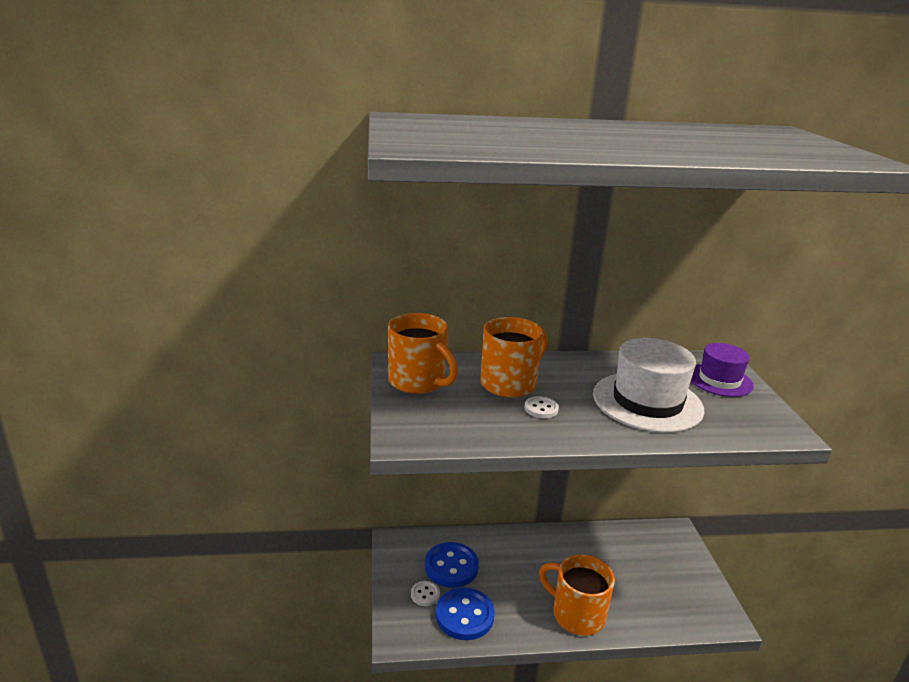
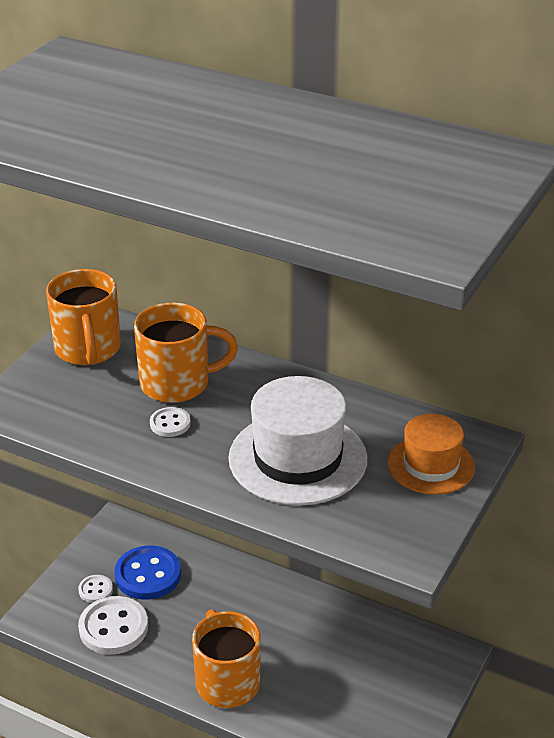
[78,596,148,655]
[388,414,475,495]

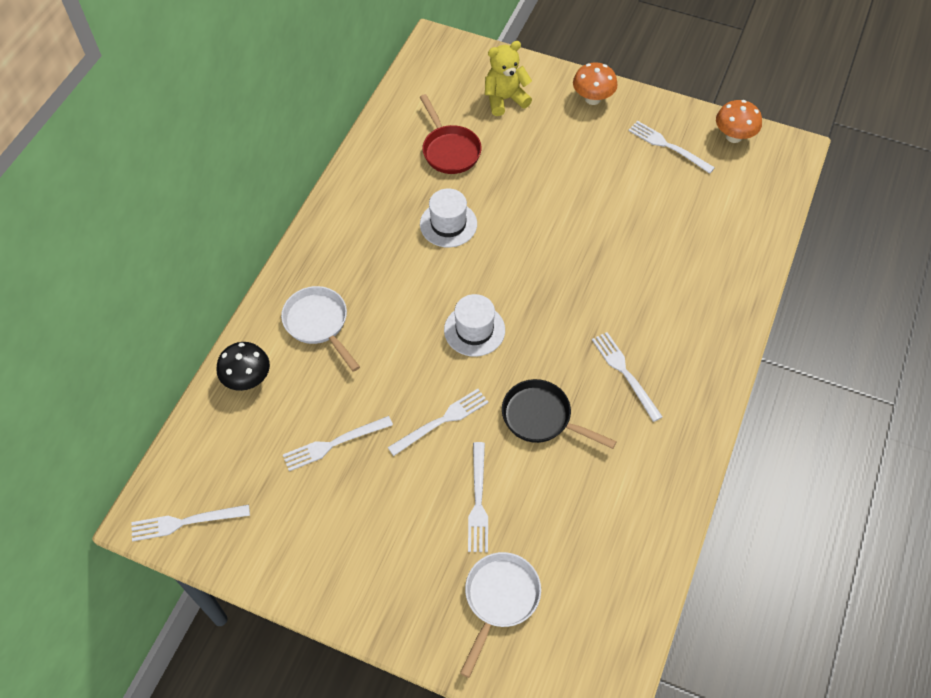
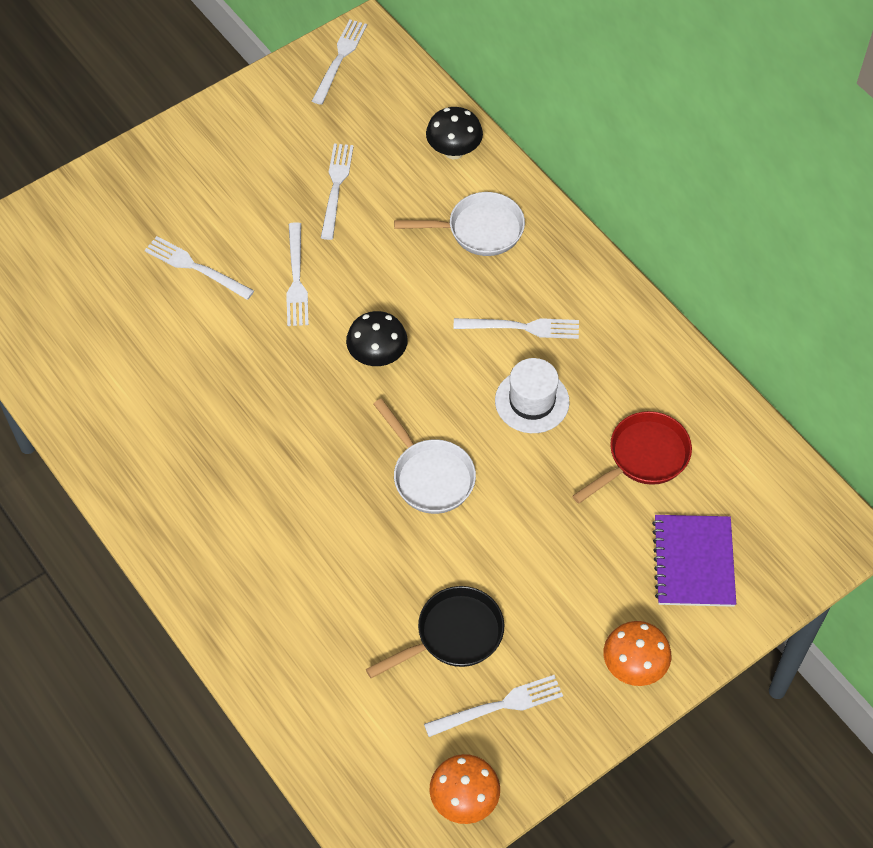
[374,399,476,514]
[366,586,504,678]
[453,318,579,339]
[346,311,408,366]
[652,515,736,607]
[572,411,692,504]

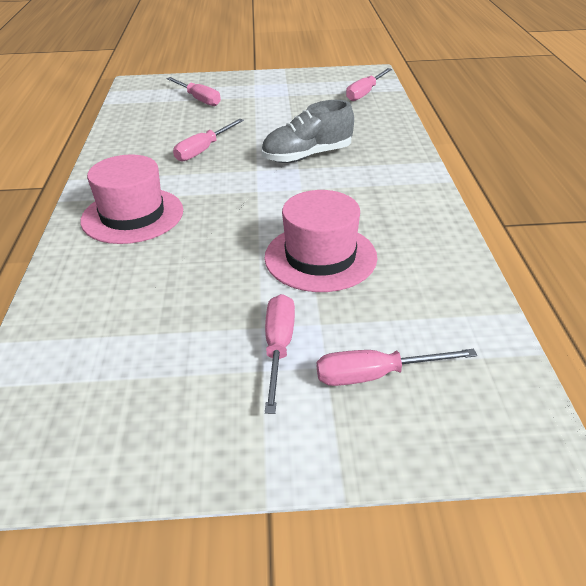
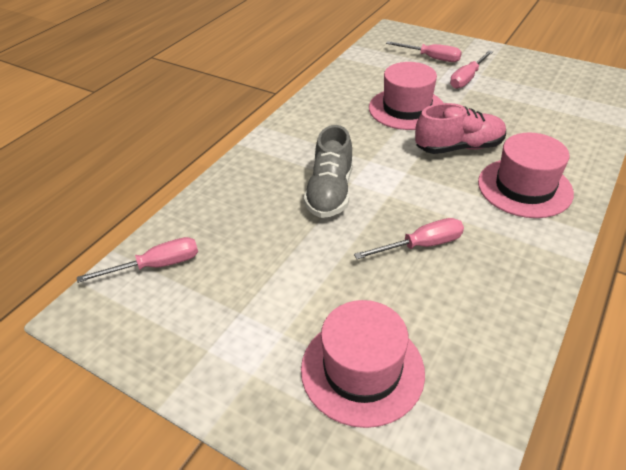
[415,103,506,154]
[301,300,425,428]
[304,125,353,218]

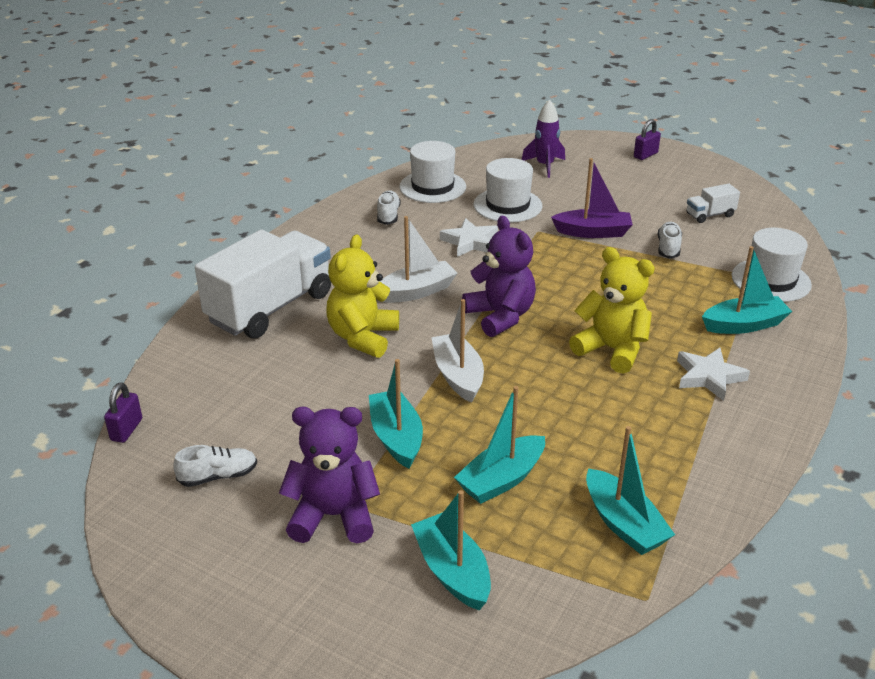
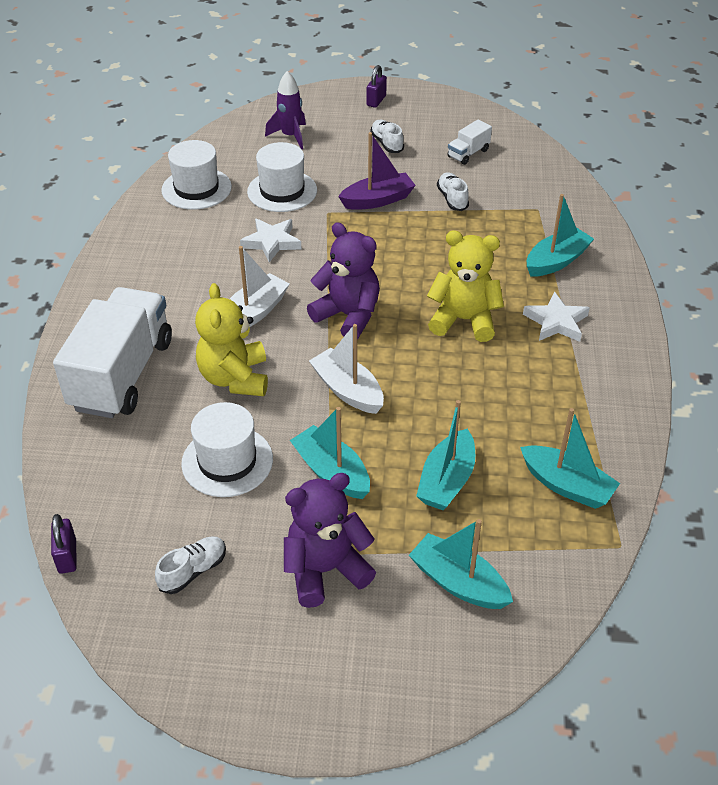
[370,120,404,153]
[181,402,273,497]

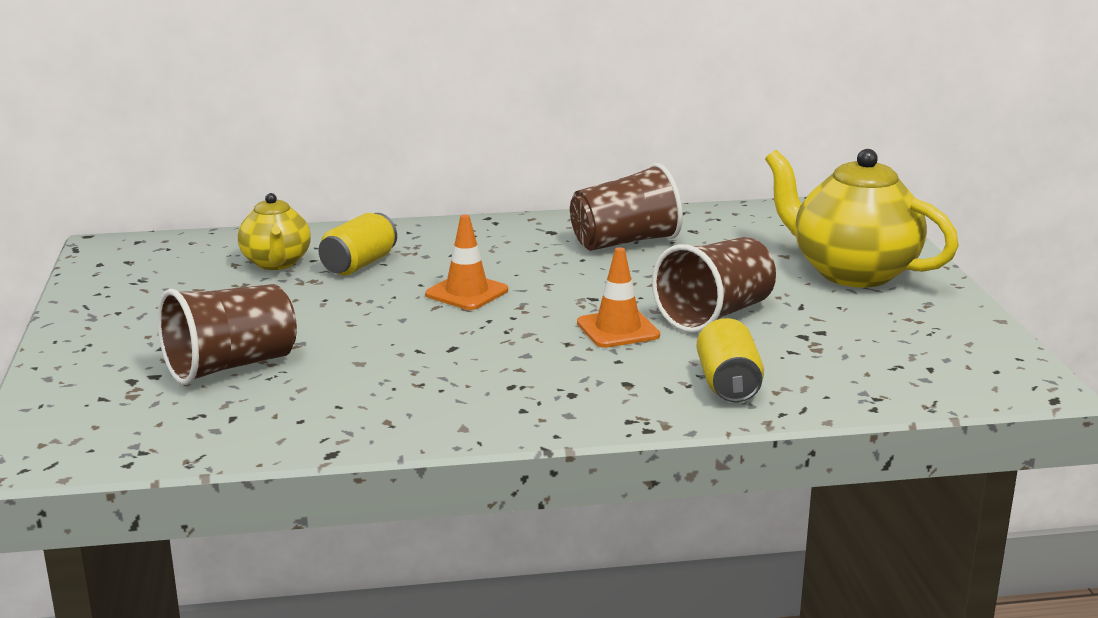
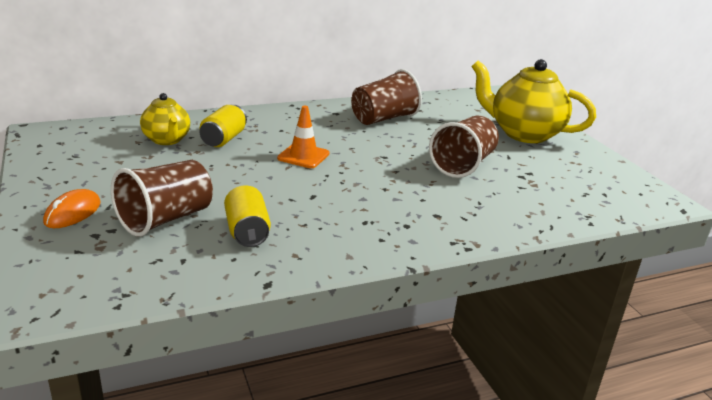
[577,247,660,348] (first image)
[43,189,101,228]
[224,185,271,247]

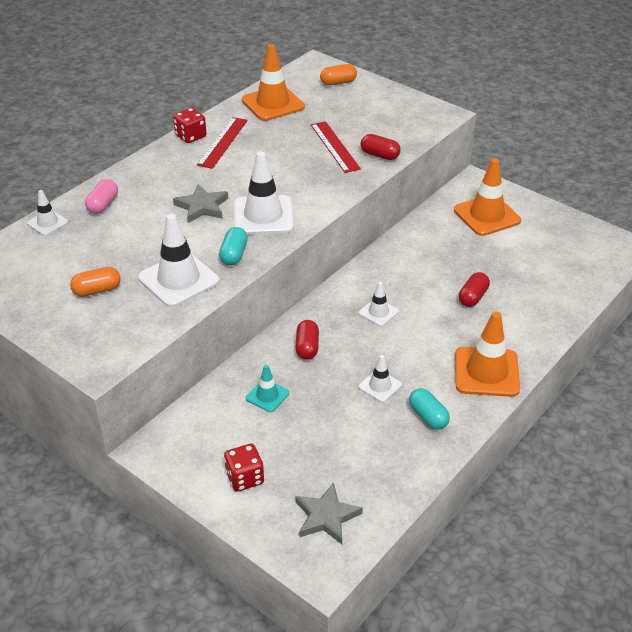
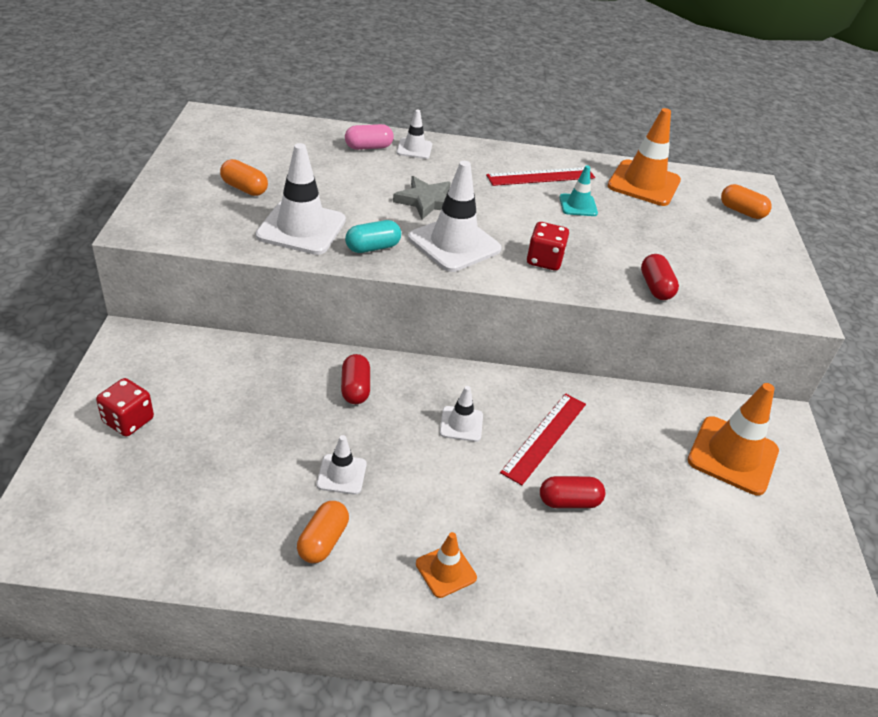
[295,483,363,544] (first image)
[397,109,432,159]
[527,222,569,271]
[559,166,598,216]
[500,393,586,485]
[297,501,349,563]
[341,354,370,404]
[416,532,477,598]

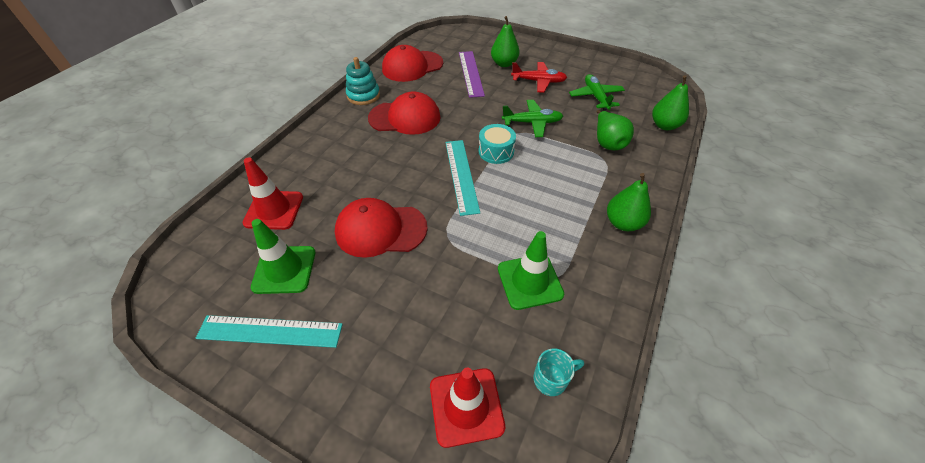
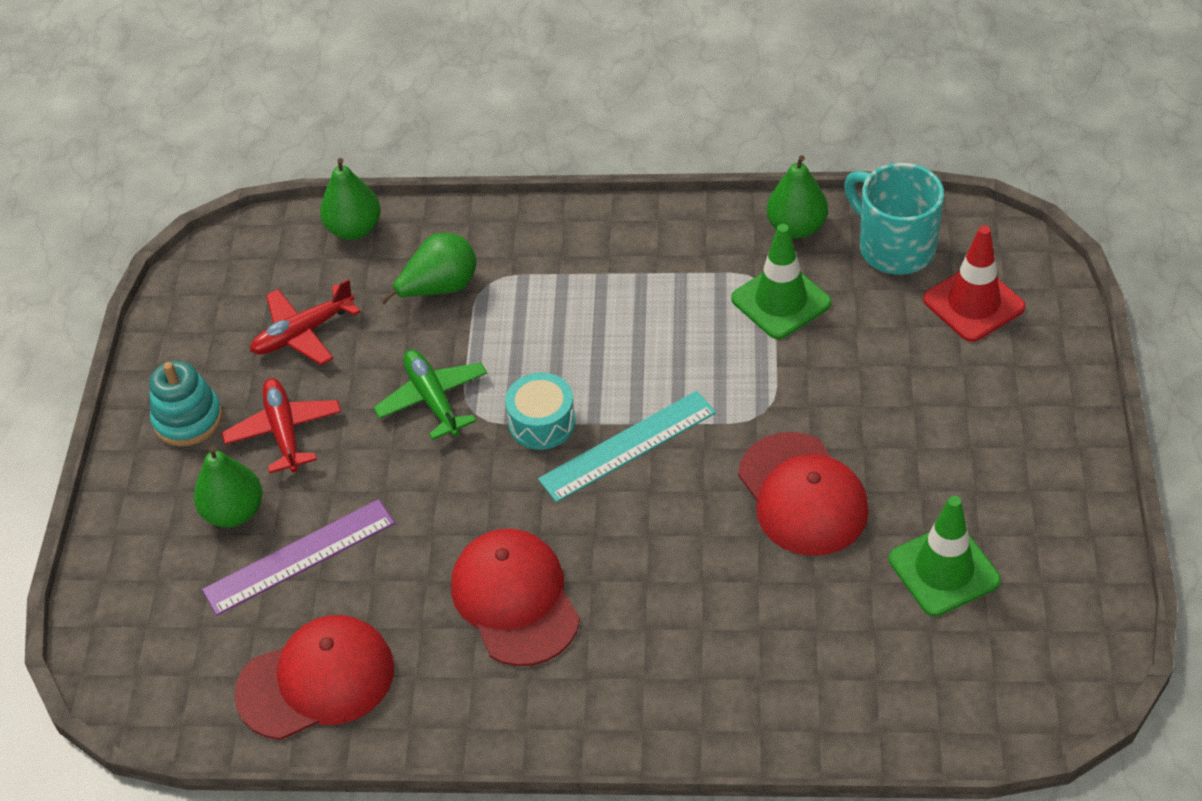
[196,315,343,348] (first image)
[243,157,303,230] (first image)
[149,361,222,446]
[767,155,828,239]
[250,279,360,365]
[234,615,394,740]
[844,163,944,275]

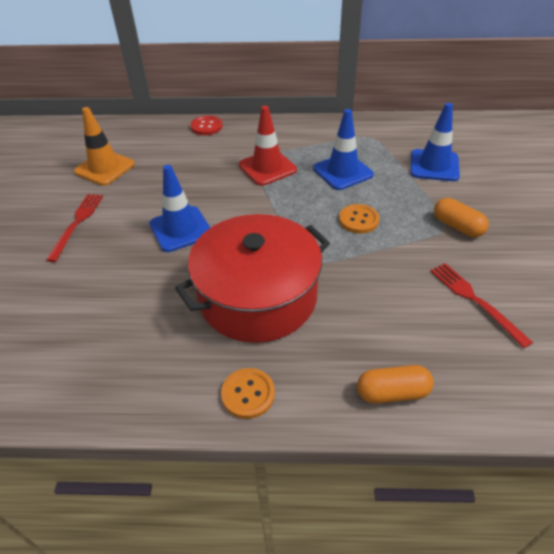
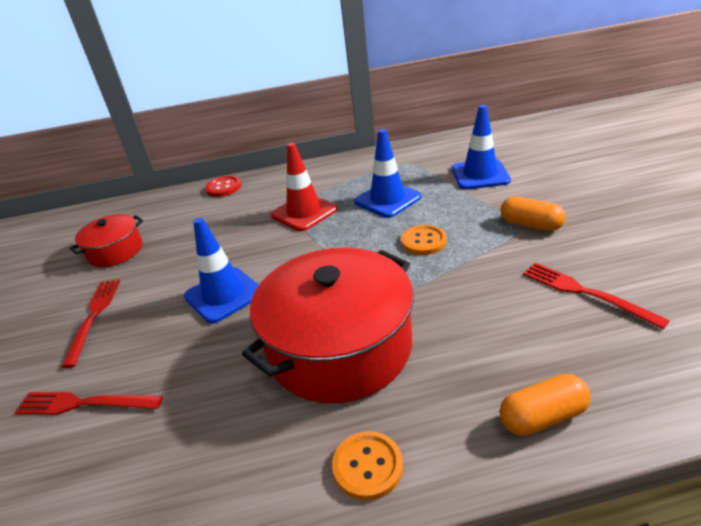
[14,392,163,415]
[70,214,143,267]

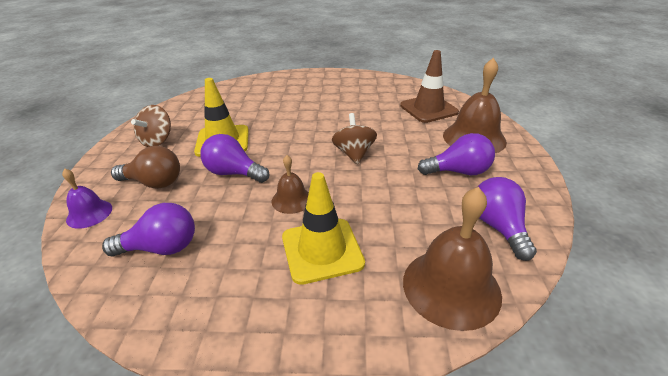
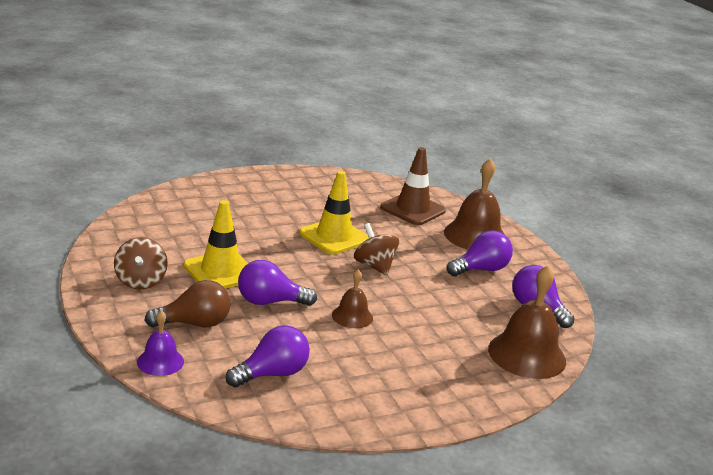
[299,171,369,255]

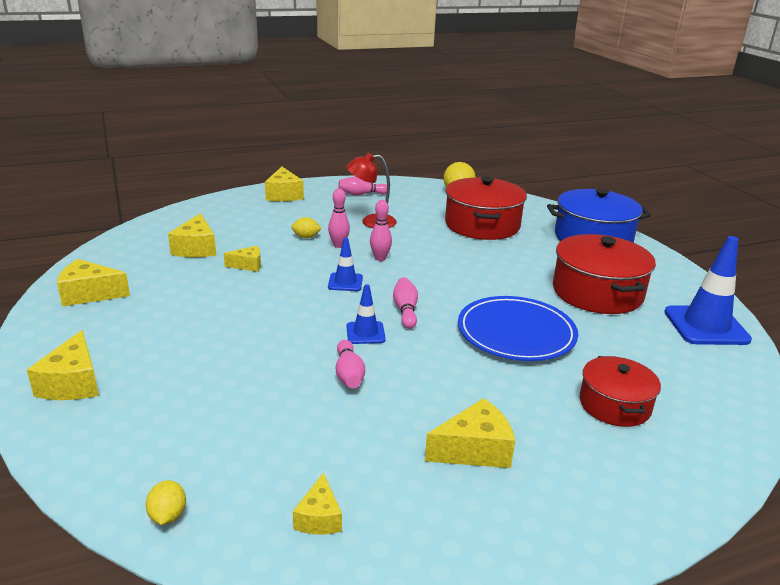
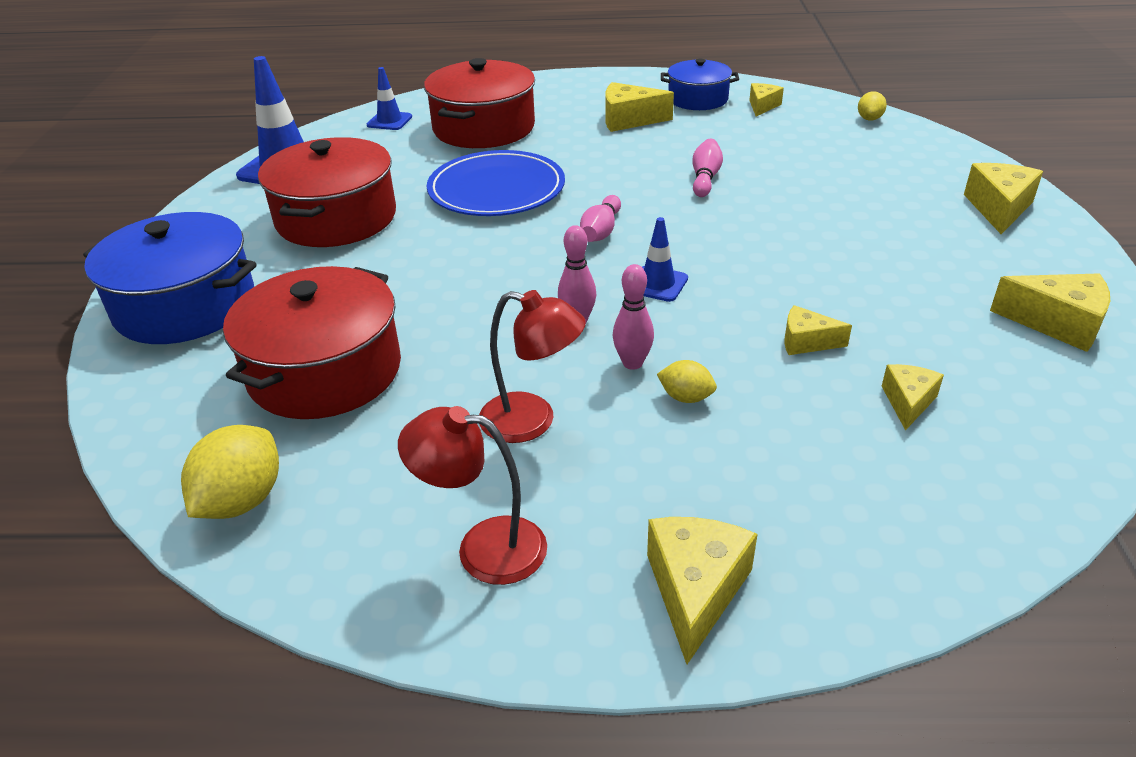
[661,59,739,110]
[367,67,412,130]
[398,406,547,585]
[882,364,944,431]
[424,58,535,148]

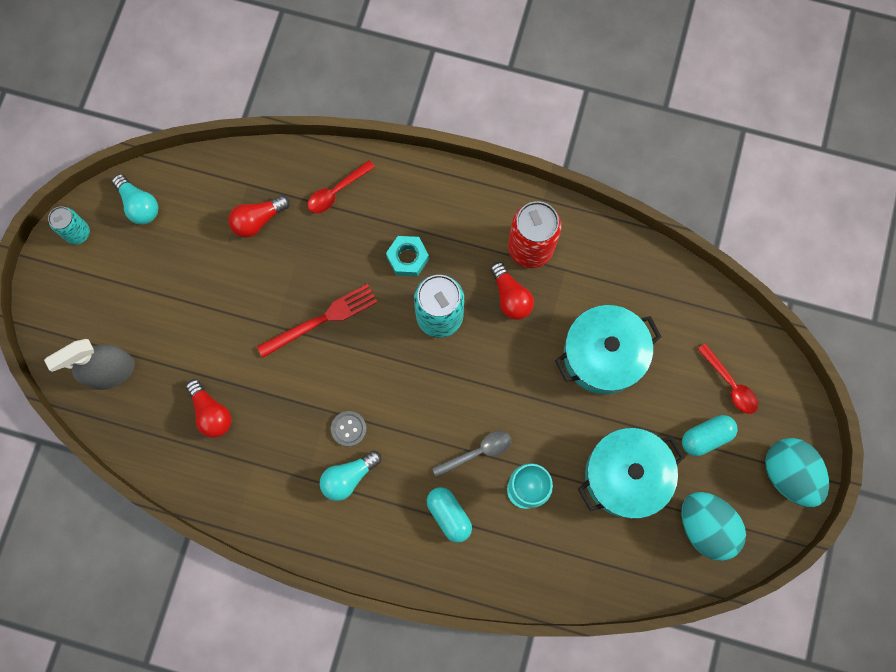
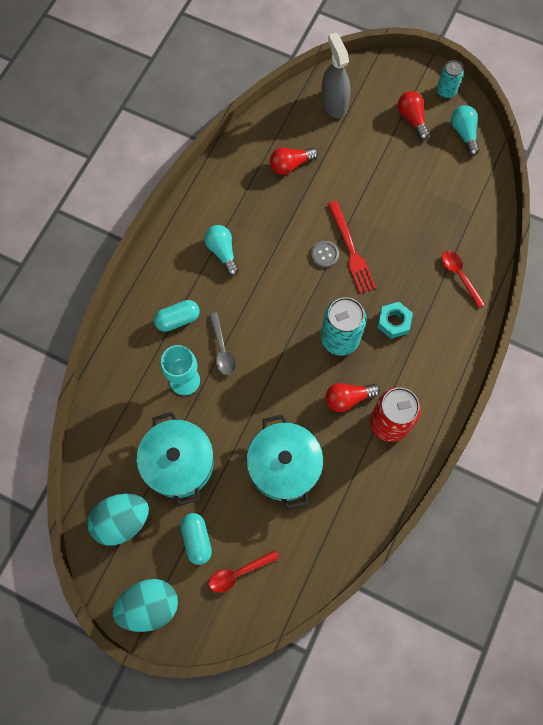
[398,91,430,140]
[311,241,339,268]
[451,105,480,156]

